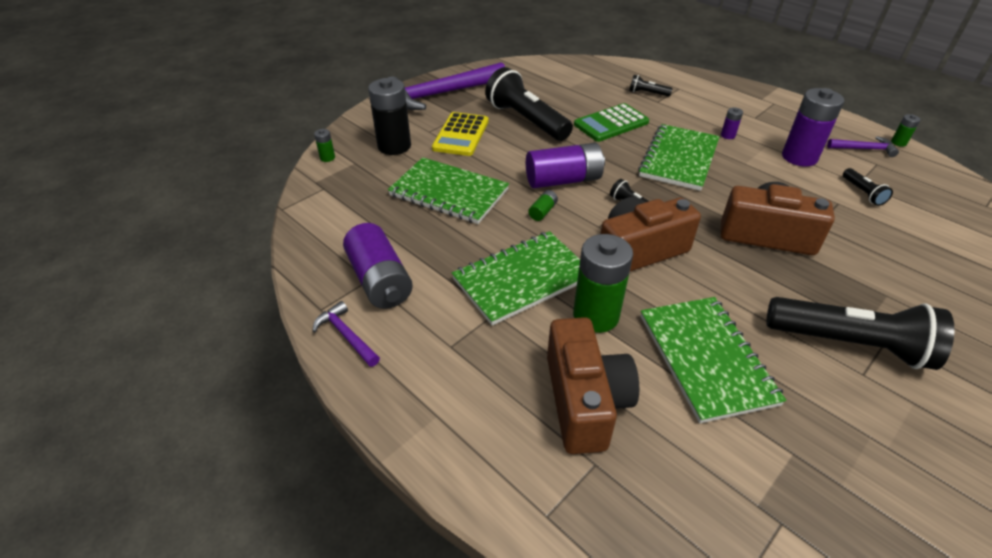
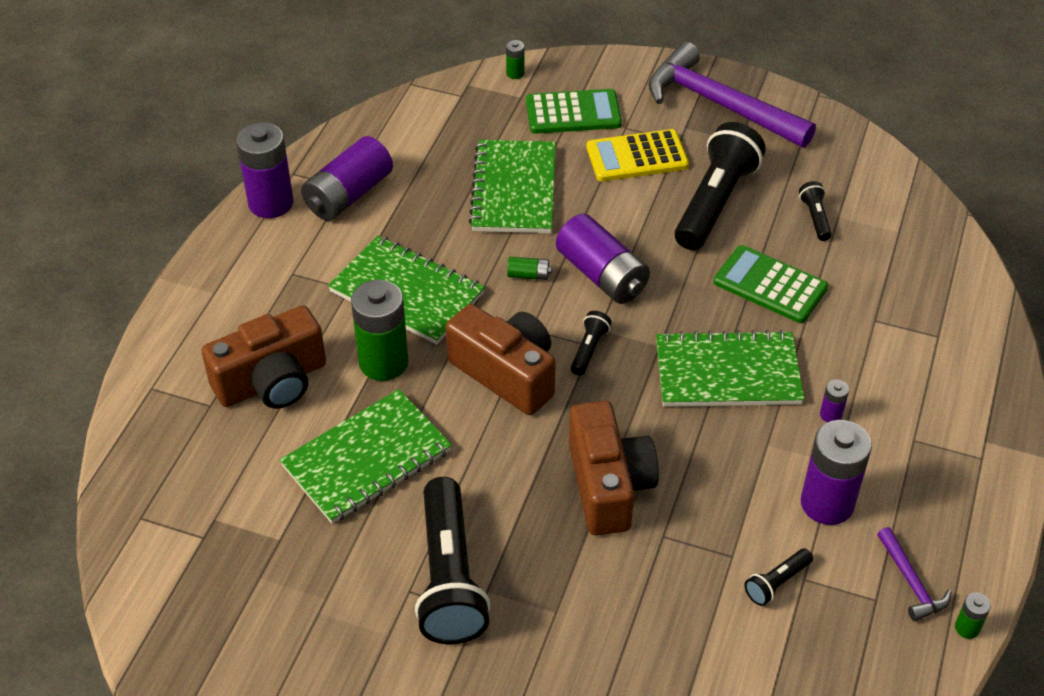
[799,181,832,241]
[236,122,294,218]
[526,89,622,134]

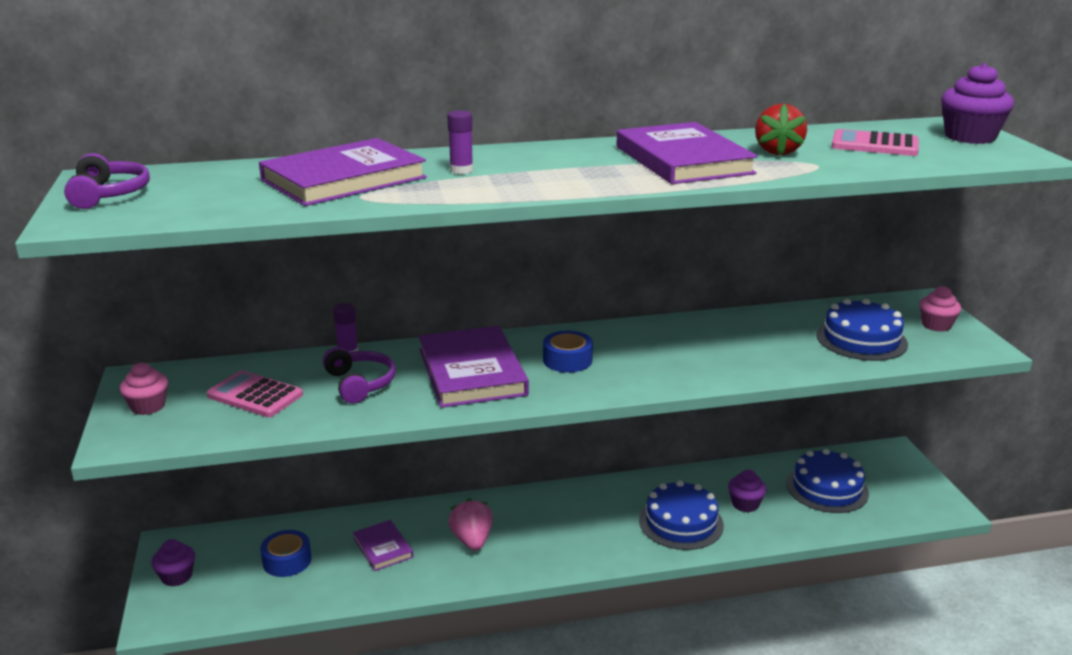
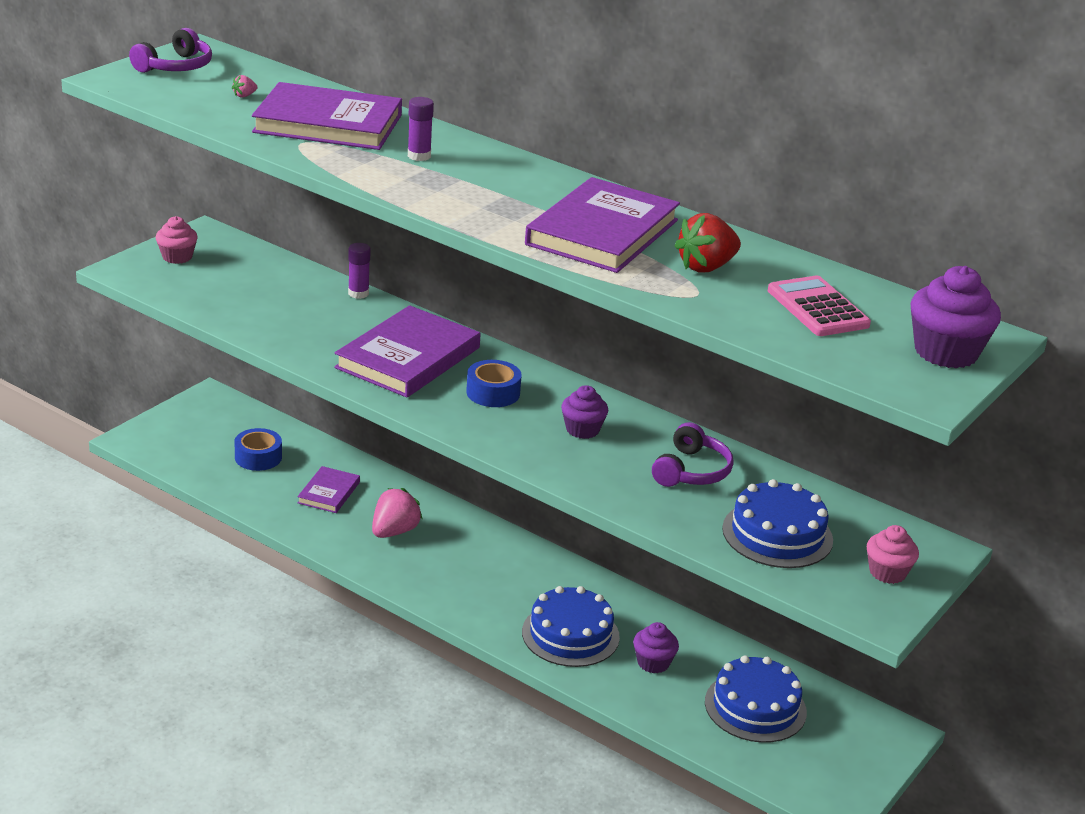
[207,370,303,417] (first image)
[232,75,258,98]
[561,385,608,439]
[652,422,734,487]

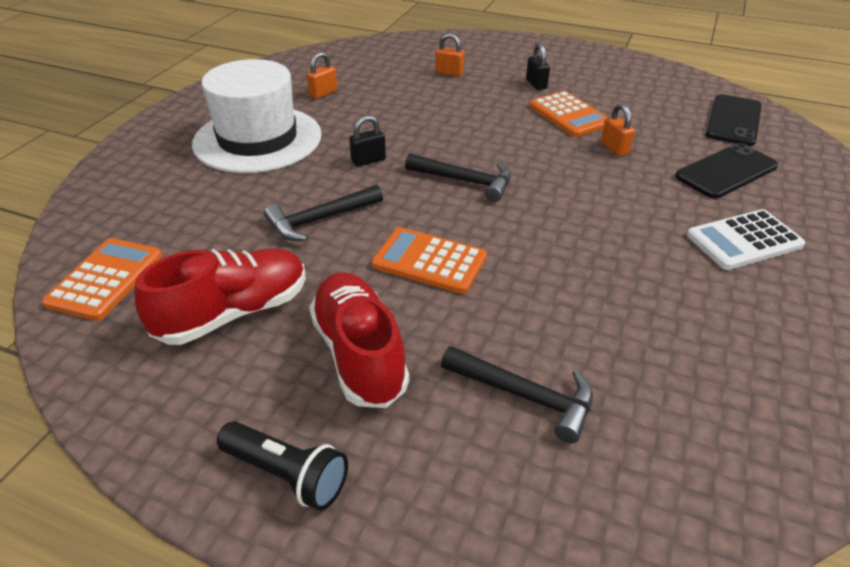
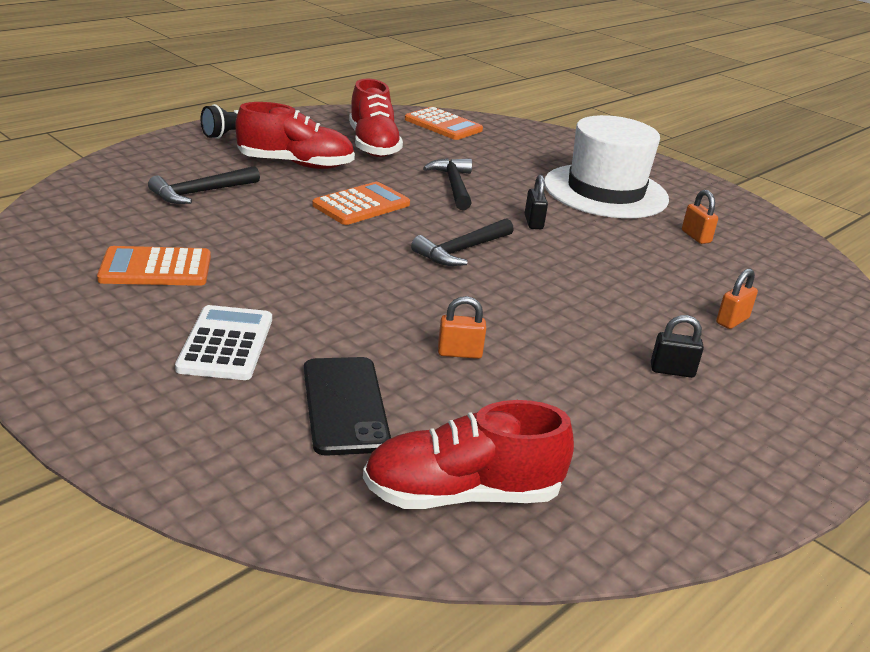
[97,246,211,286]
[363,400,574,509]

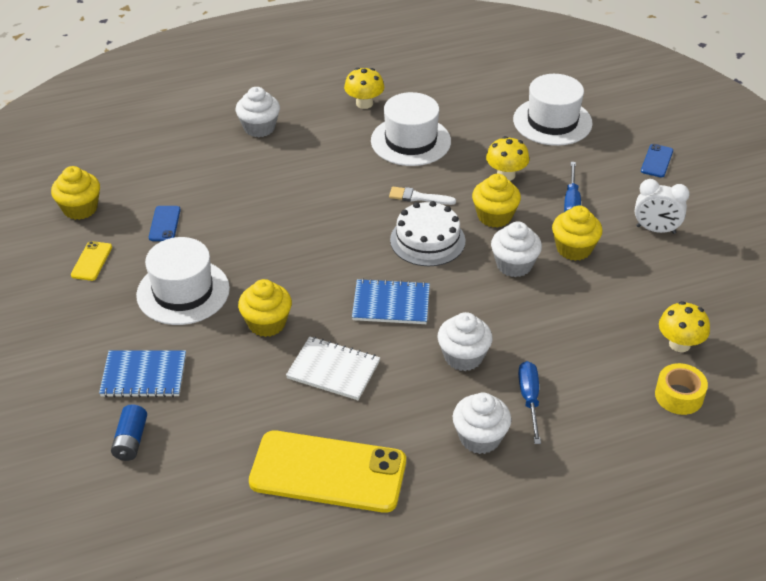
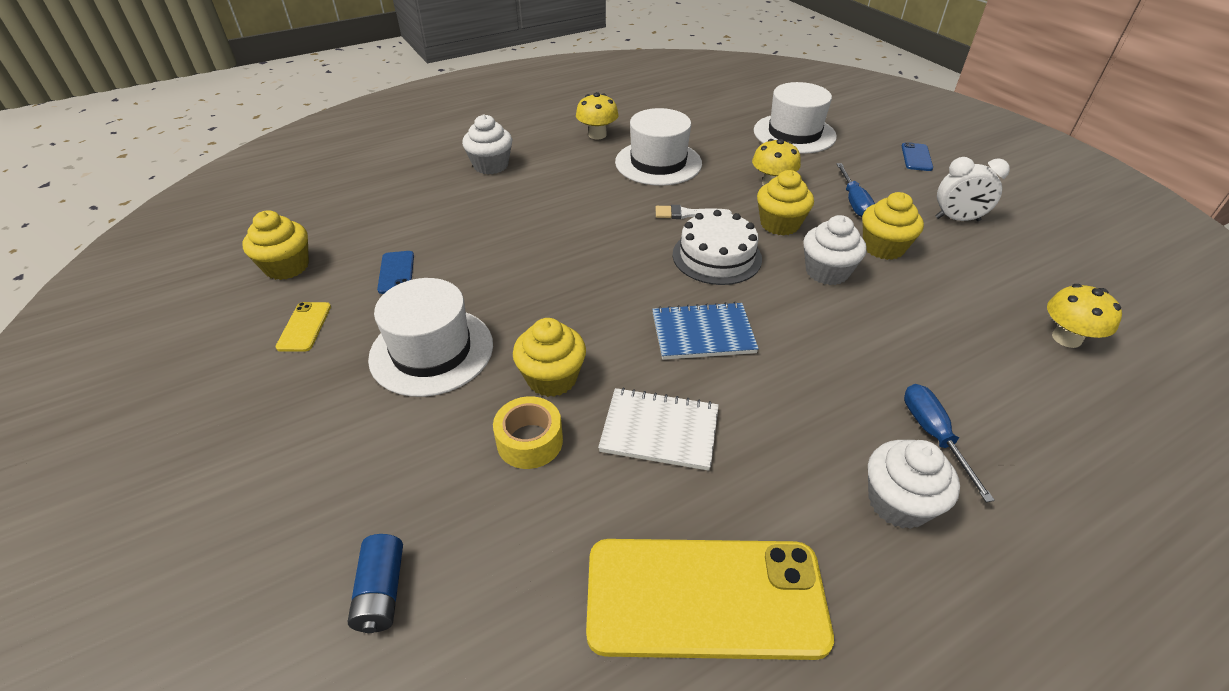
[99,350,186,397] (first image)
[437,312,493,371] (first image)
[493,396,563,469]

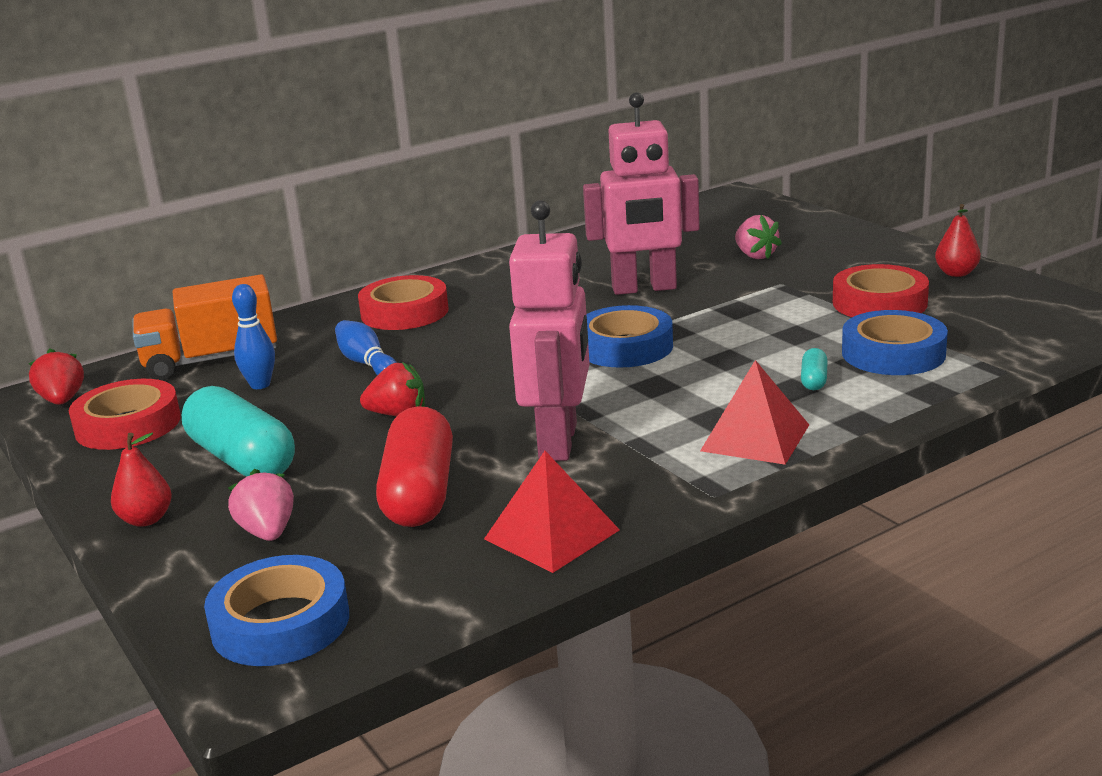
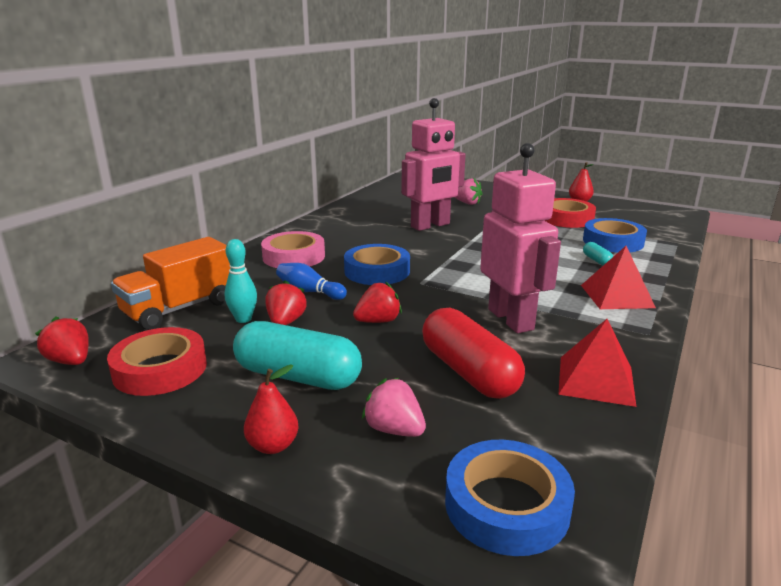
[265,280,307,325]
[344,244,410,285]
[225,239,257,323]
[261,231,325,268]

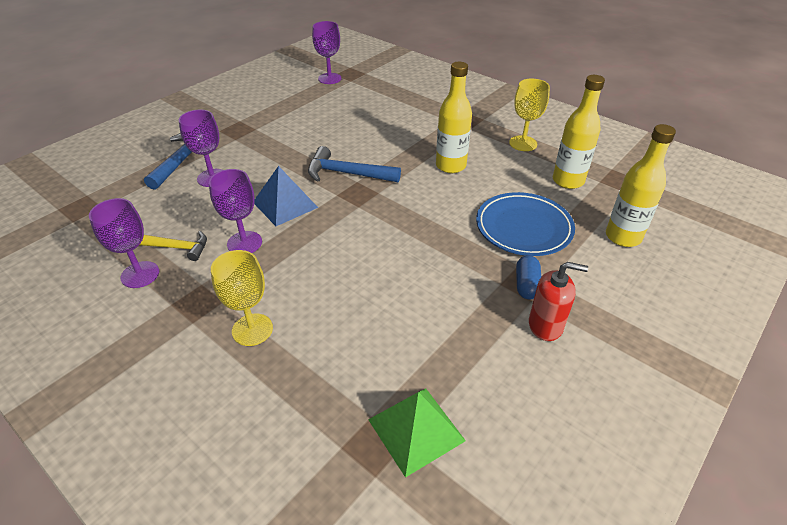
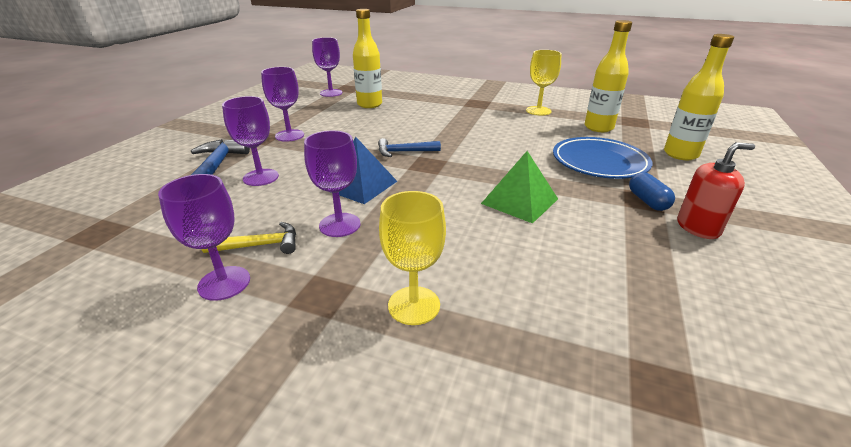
[261,67,304,142]
[481,151,558,224]
[353,9,382,108]
[378,138,441,157]

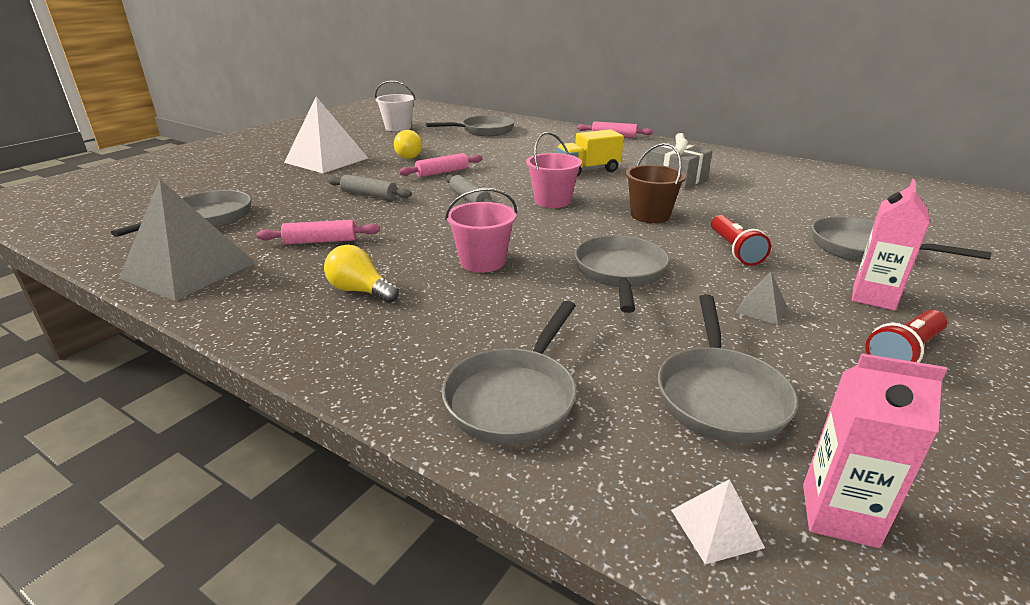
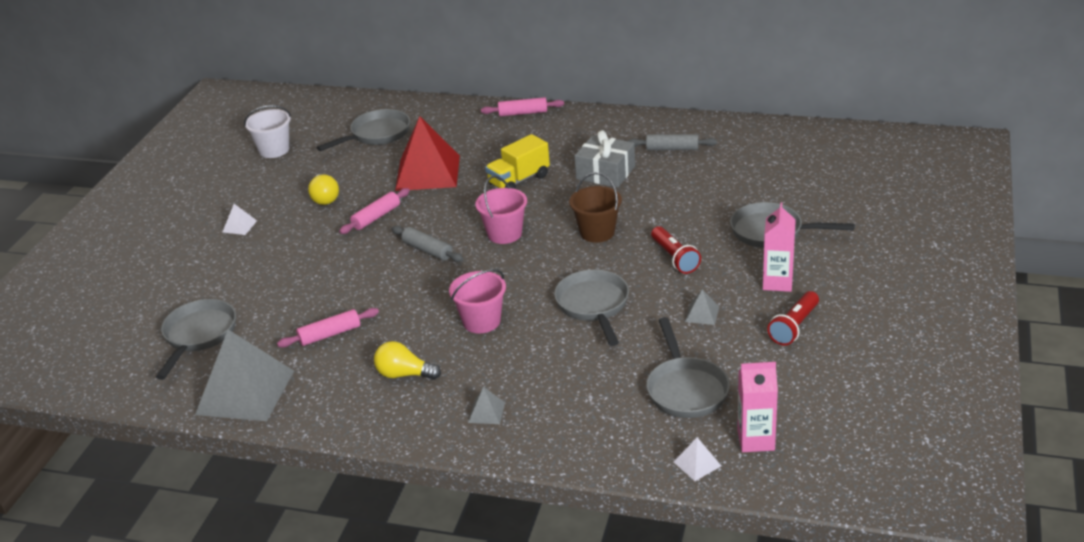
[442,301,577,445] (first image)
[395,116,460,191]
[468,387,505,424]
[628,134,717,150]
[223,204,257,235]

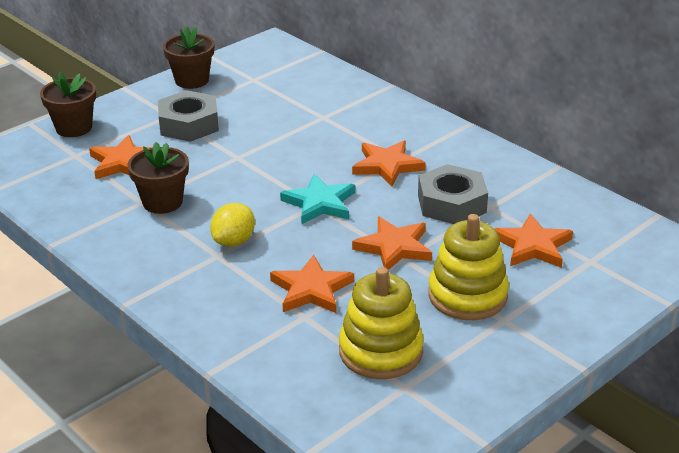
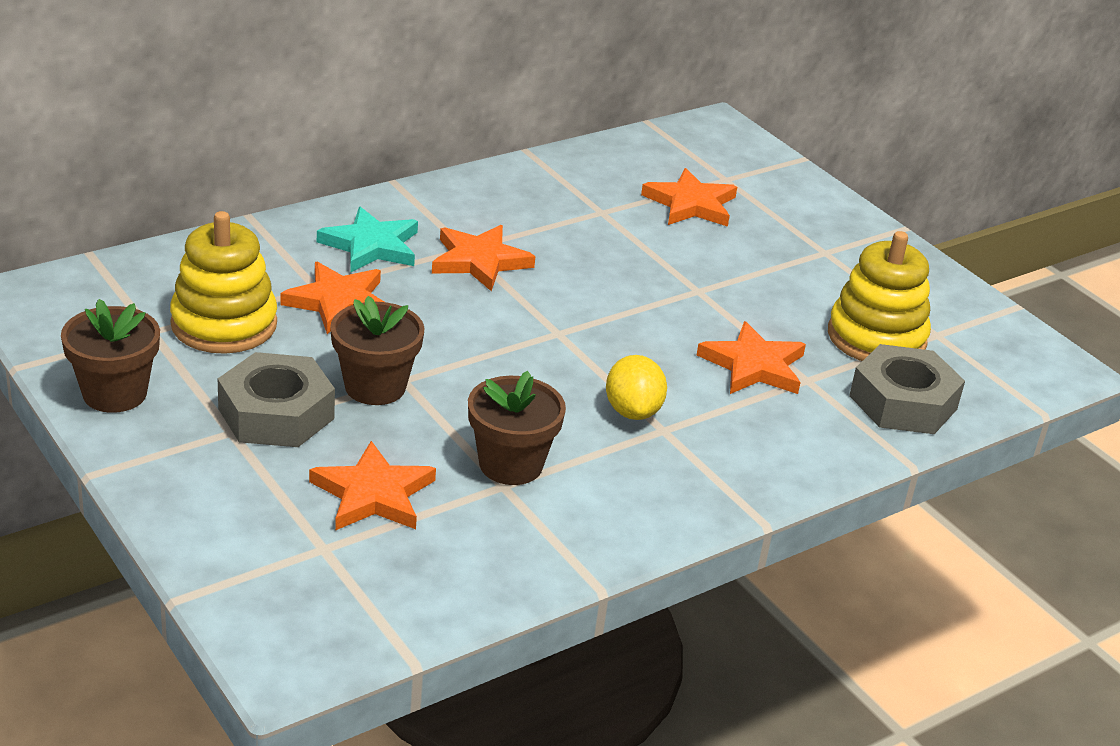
[330,296,424,405]
[317,207,418,273]
[281,262,384,334]
[849,344,965,434]
[170,211,277,354]
[606,355,667,420]

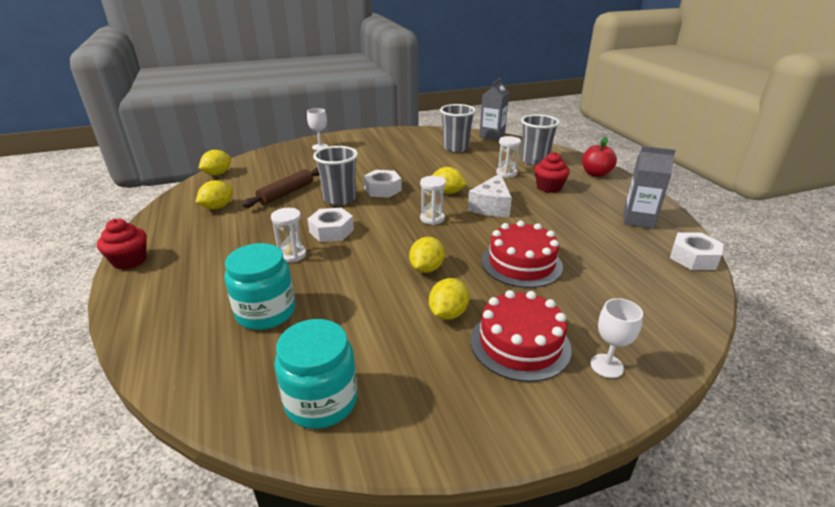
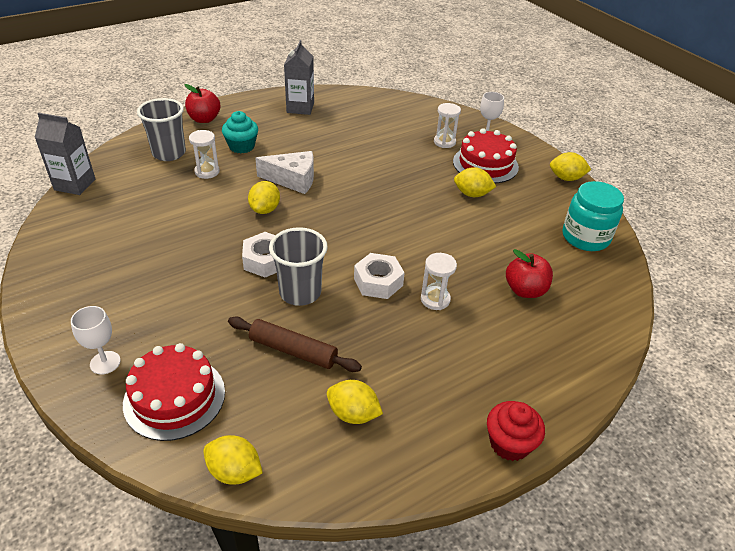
[440,104,476,152] (first image)
[670,233,723,270] (first image)
[550,152,591,181]
[434,103,461,148]
[123,343,225,441]
[506,249,553,298]
[222,111,258,154]

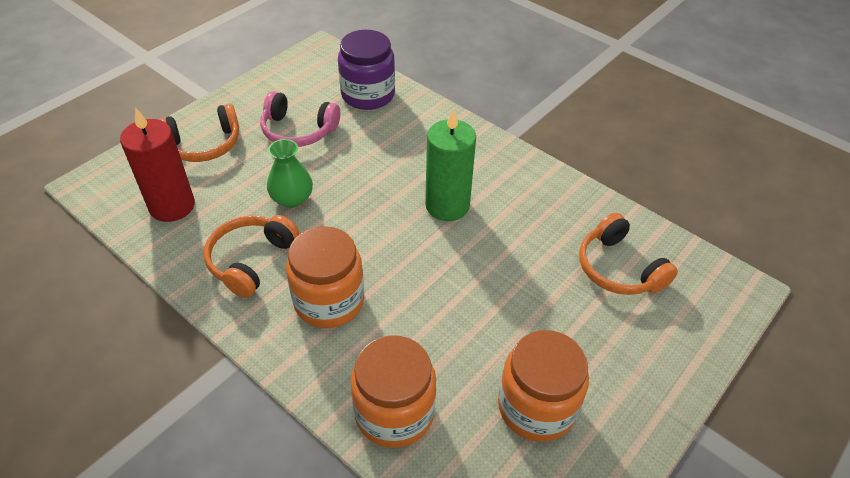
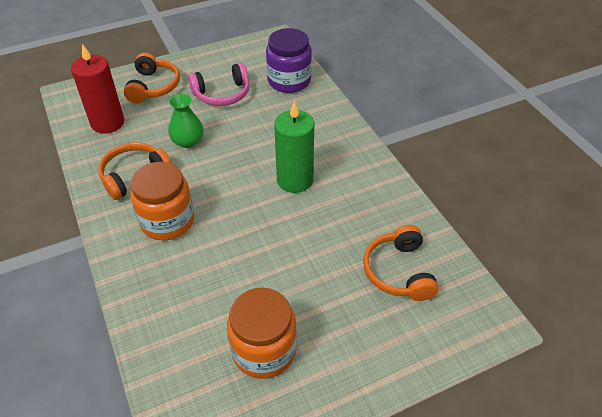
[350,335,436,448] (first image)
[123,53,180,103]
[188,63,250,106]

